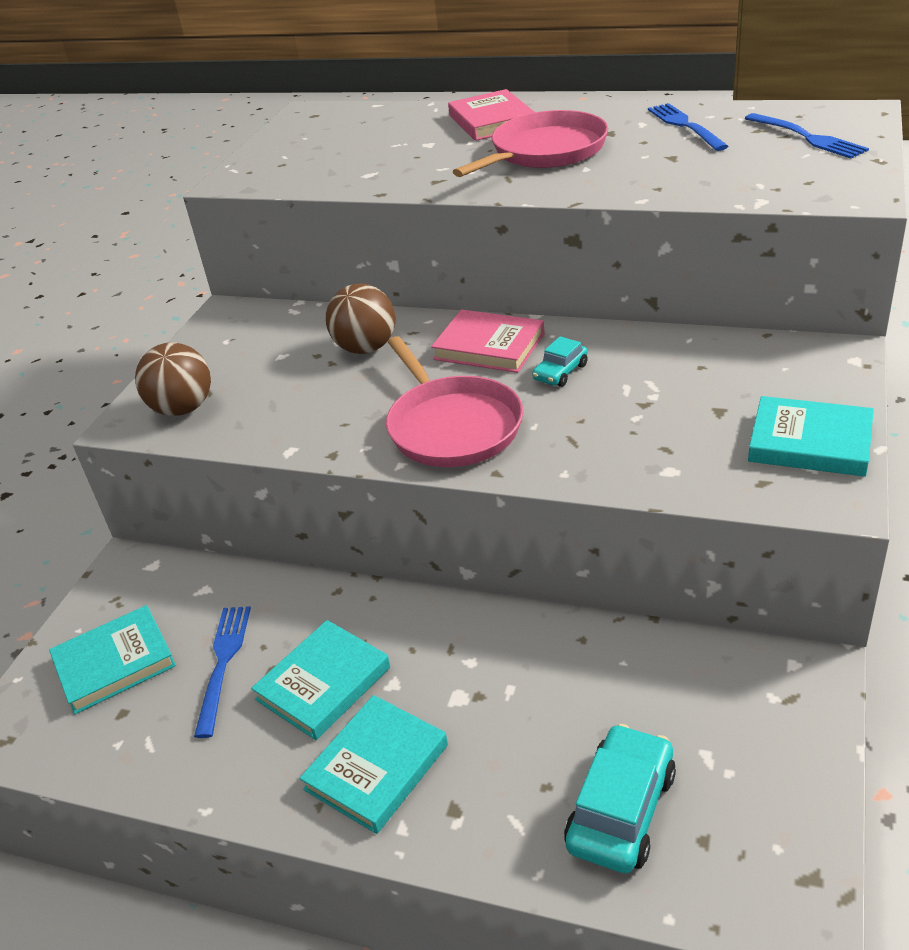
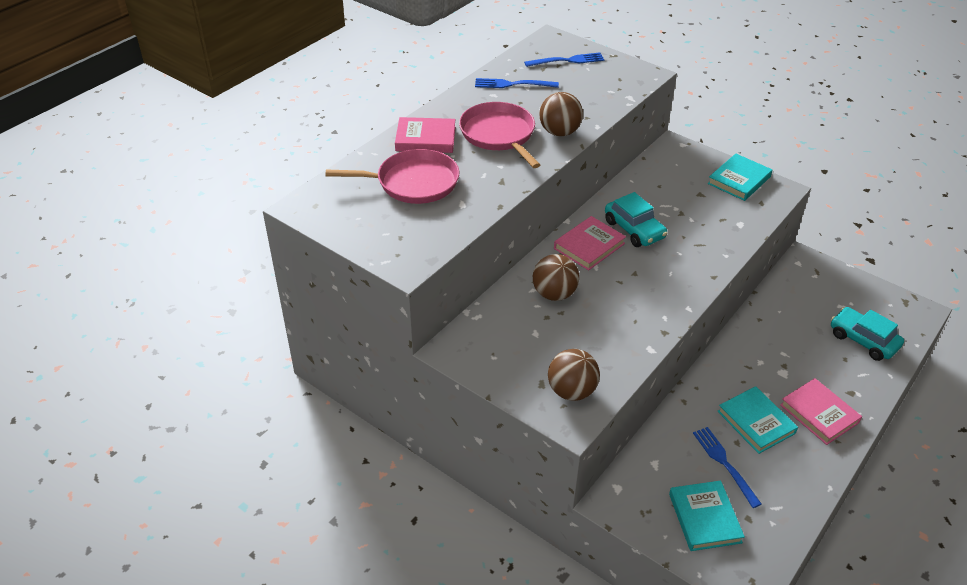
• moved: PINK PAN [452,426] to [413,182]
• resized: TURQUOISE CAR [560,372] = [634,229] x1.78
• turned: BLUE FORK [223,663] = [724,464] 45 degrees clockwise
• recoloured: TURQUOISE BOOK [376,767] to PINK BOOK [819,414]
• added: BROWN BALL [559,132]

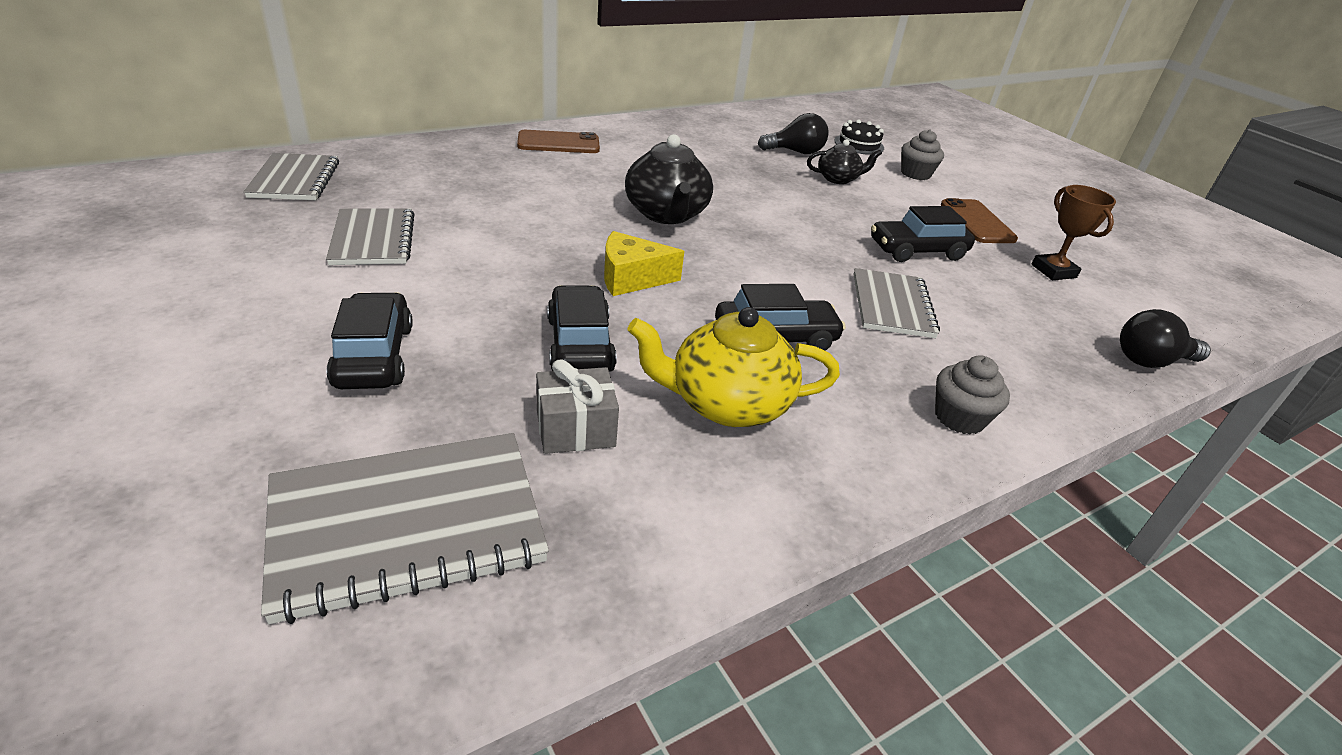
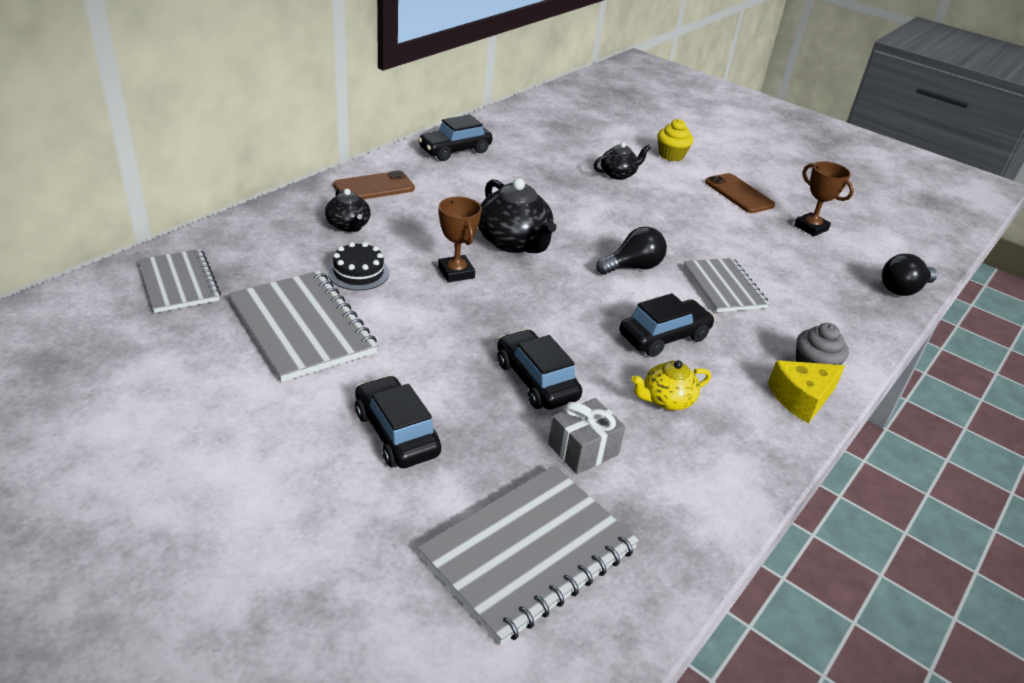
• moved: BLACK LIGHT BULB [795,152] to [633,267]
• moved: BLACK CAKE [859,144] to [358,272]
• recoloured: GREY CUPCAKE [915,174] to YELLOW CUPCAKE [671,155]
• moved: BLACK CAR [917,251] to [455,150]
• resized: GREY NOTEBOOK [373,239] = [302,327] x1.52
• moved: YELLOW CHEESE [631,278] to [801,398]
• resized: YELLOW TEAPOT [726,404] = [666,400] x0.58
• added: BLACK TEAPOT [348,226]
• added: BROWN TROPHY [456,272]

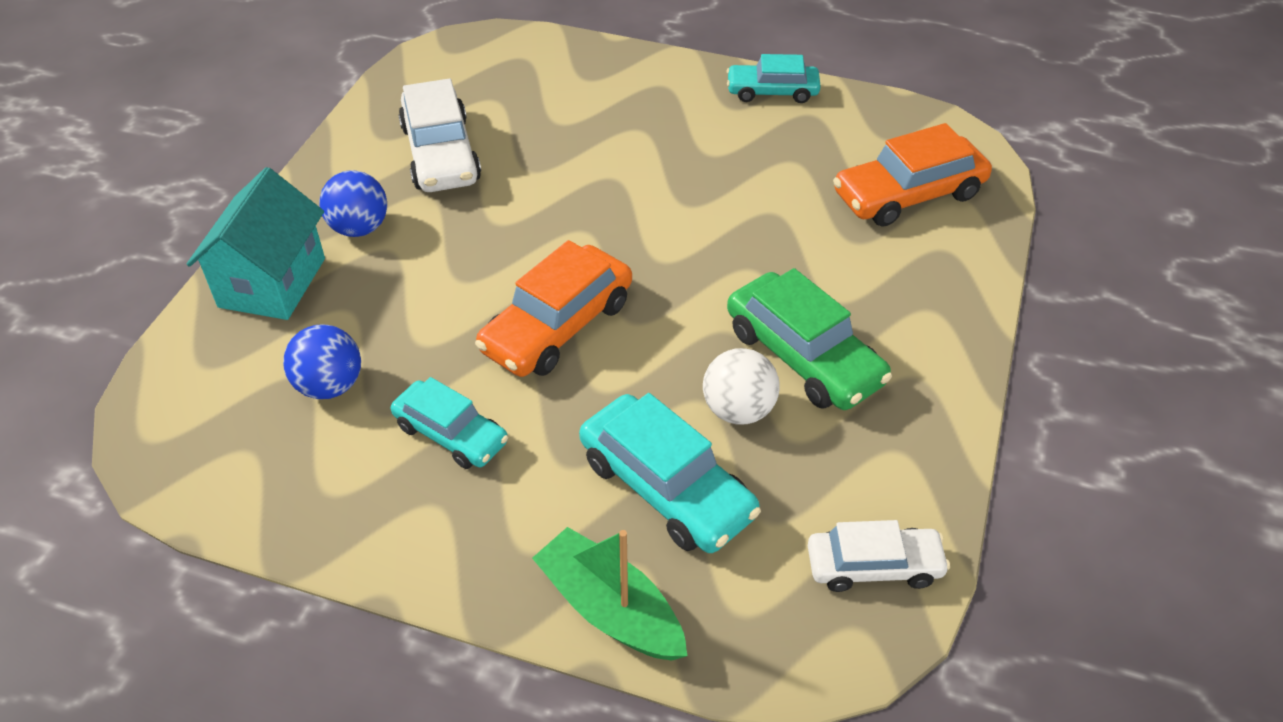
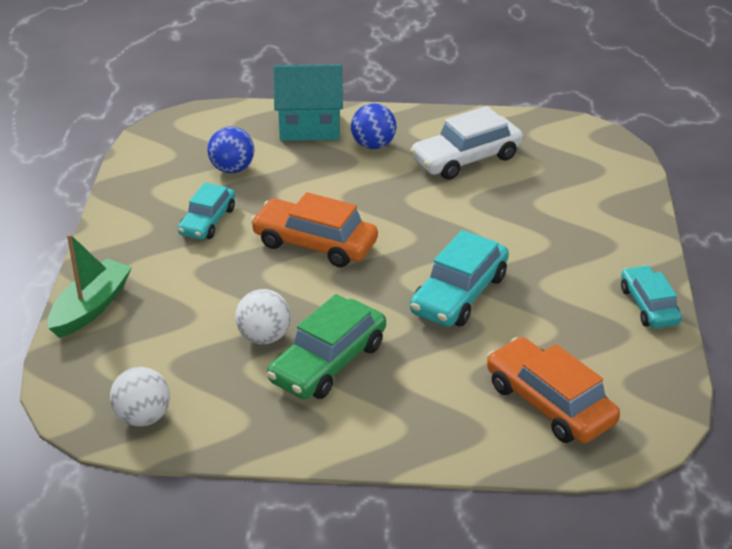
• moved: TURQUOISE CAR [666,487] to [459,294]
• replaced: WHITE CAR [874,566] to WHITE BALL [143,417]

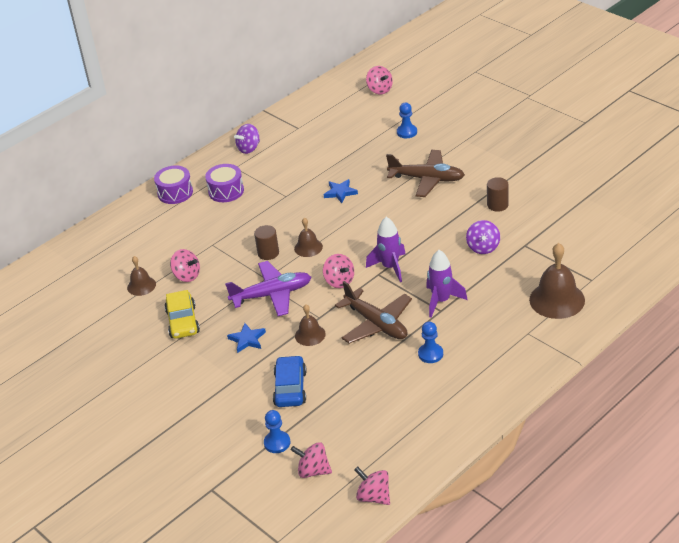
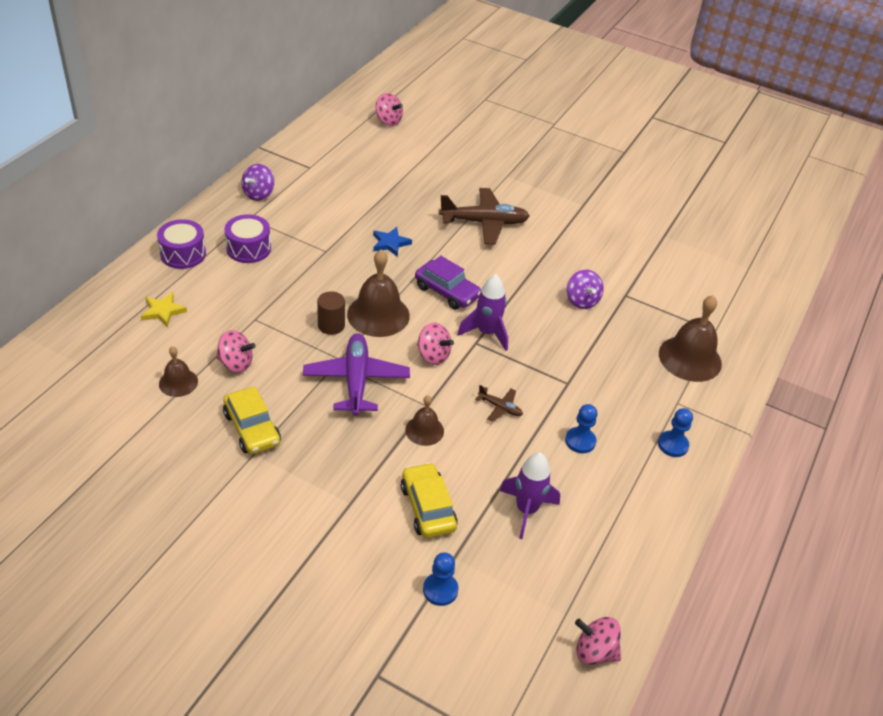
• moved: BLUE PAWN [407,132] to [673,445]
• removed: BROWN CYLINDER [497,205]
• resized: BROWN BELL [308,247] = [378,315] x1.79
• moved: PURPLE ROCKET [441,301] to [526,510]
• turned: PURPLE PLANE [272,295] = [356,380] 60 degrees counterclockwise
• resized: BROWN PLANE [376,324] = [500,407] x0.46
• removed: BLUE STAR [247,339]
• recoloured: BLUE CAR [290,388] to YELLOW CAR [427,507]
• removed: PINK SPINNING TOP [313,471]
• added: PURPLE CAR [447,292]
• added: YELLOW STAR [163,311]

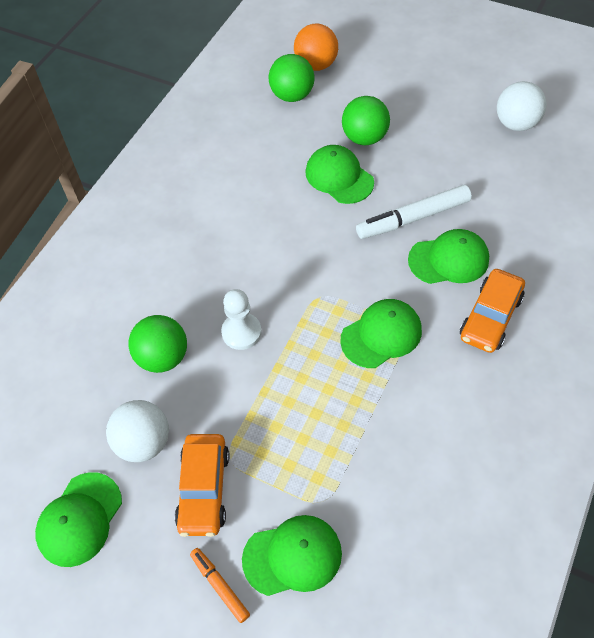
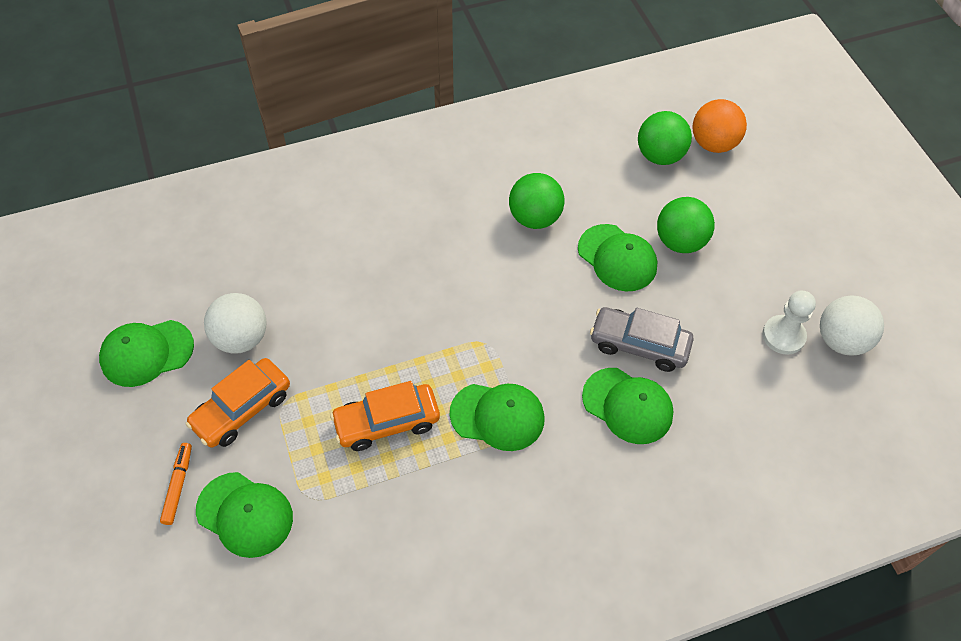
• turned: GREEN CAP [339,177] = [617,258] 135 degrees clockwise
• replaced: WHITE MARKER [413,218] to GREY CAR [639,345]
• moved: ORANGE CAR [490,317] to [387,422]
• moved: WHITE PAWN [241,332] to [783,336]
• moved: GREEN BALL [163,357] to [534,218]

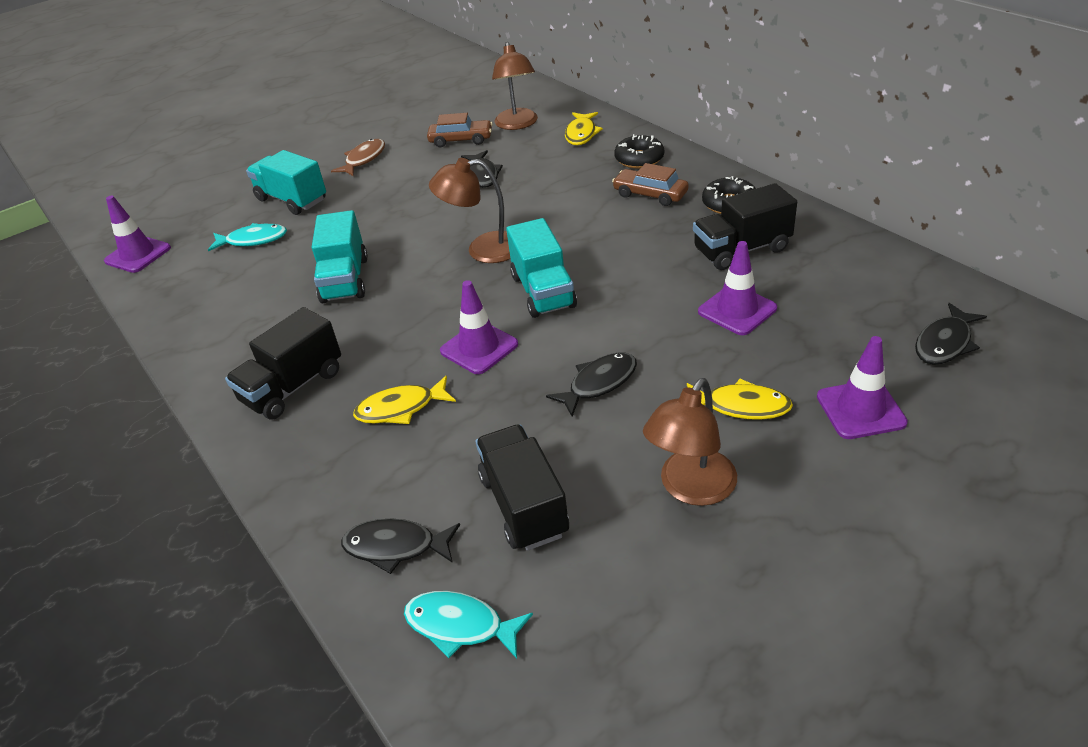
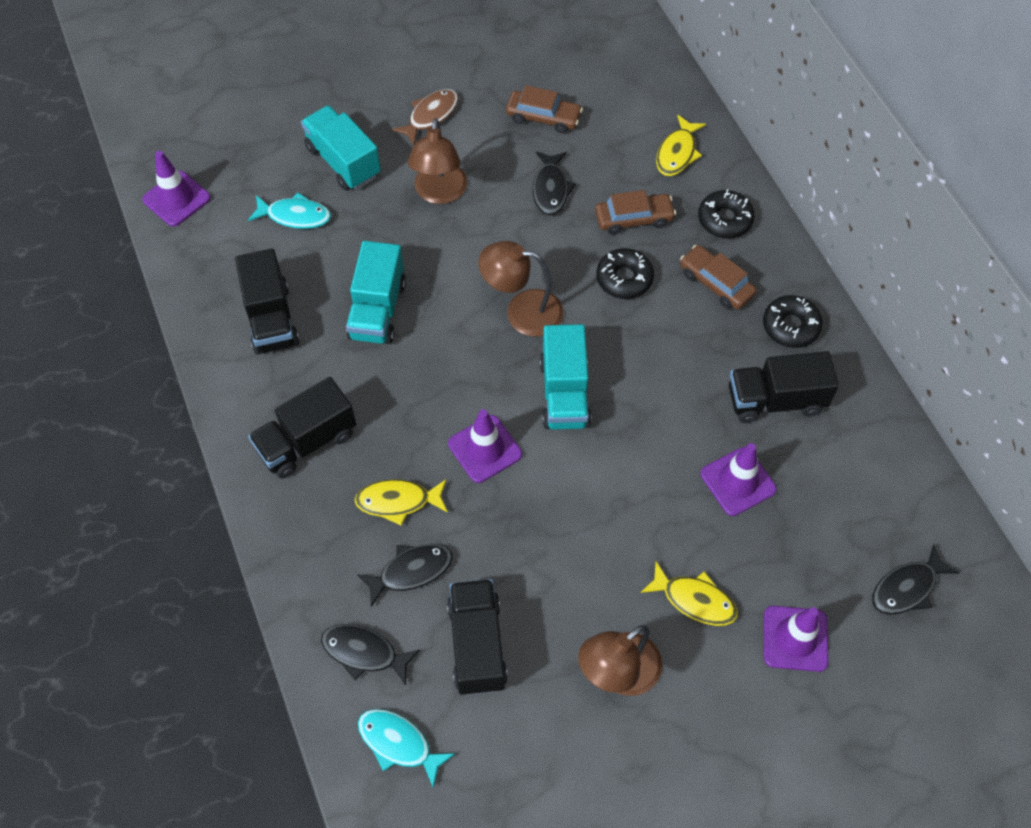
• moved: BROWN LAMP [517,124] to [439,193]
• moved: BLACK FISH [599,383] to [411,571]
• added: BROWN CAR [634,219]
• added: BLACK DONUT [624,279]
• added: BLACK TRUCK [271,319]

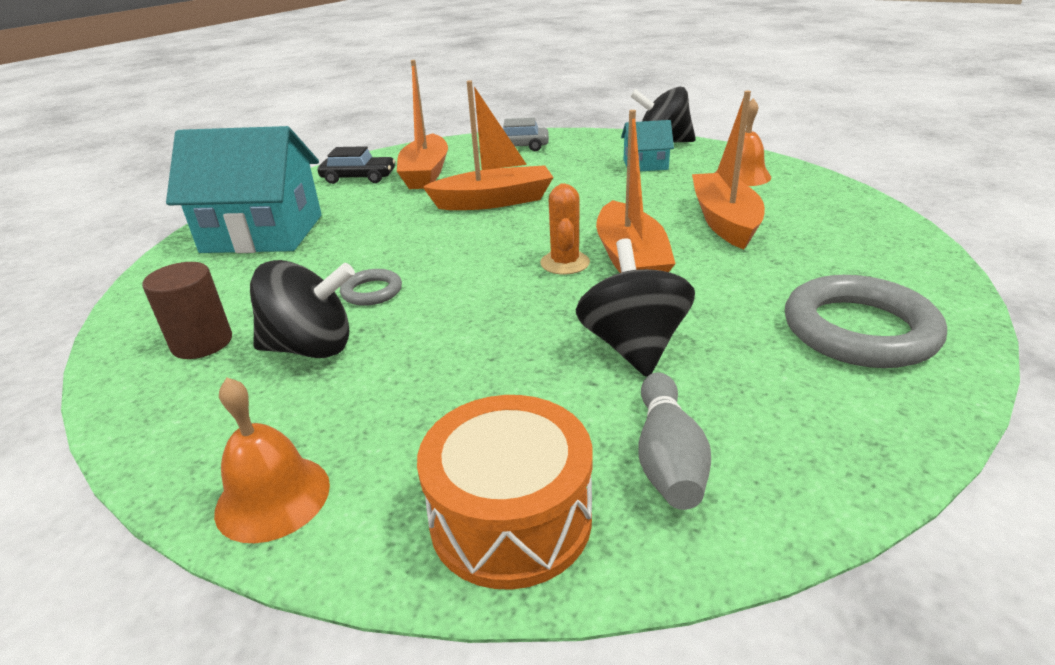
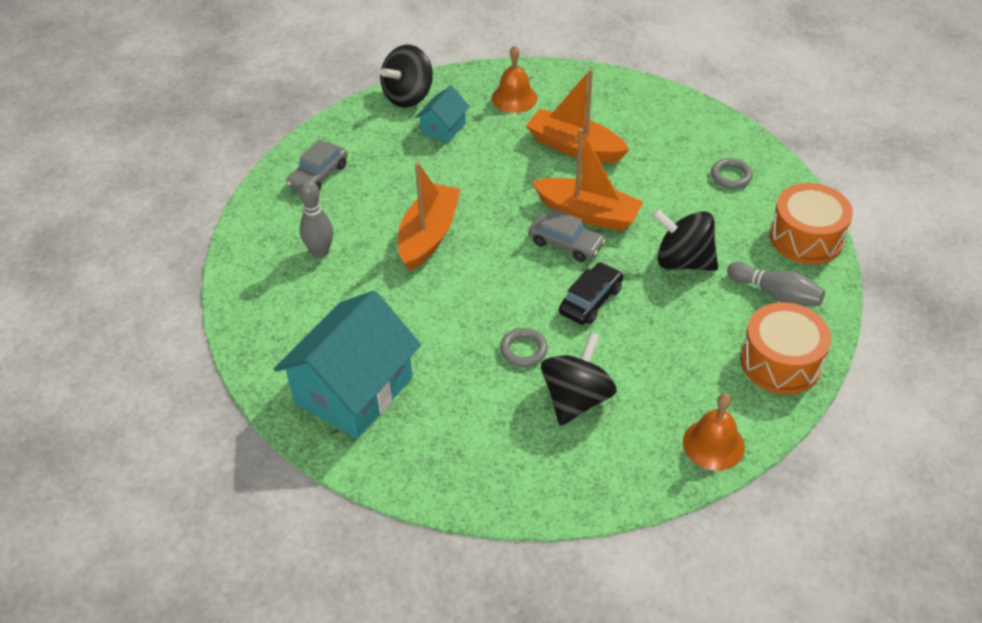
• replaced: ORANGE BOAT [425,173] to GREY BOWLING PIN [320,252]
• moved: BLACK CAR [358,178] to [590,301]
• replaced: ORANGE CACTUS [565,263] to GREY CAR [566,244]
• removed: BROWN CYLINDER [202,343]
• resized: GREY RING [859,330] = [731,176] x0.49
• added: ORANGE DRUM [806,238]

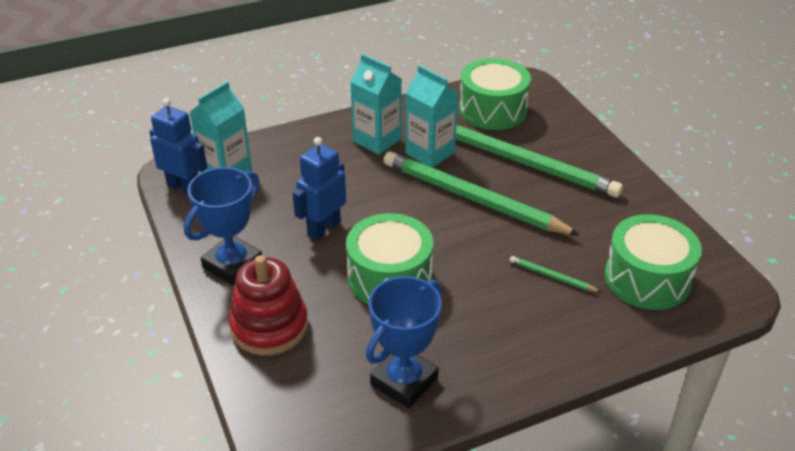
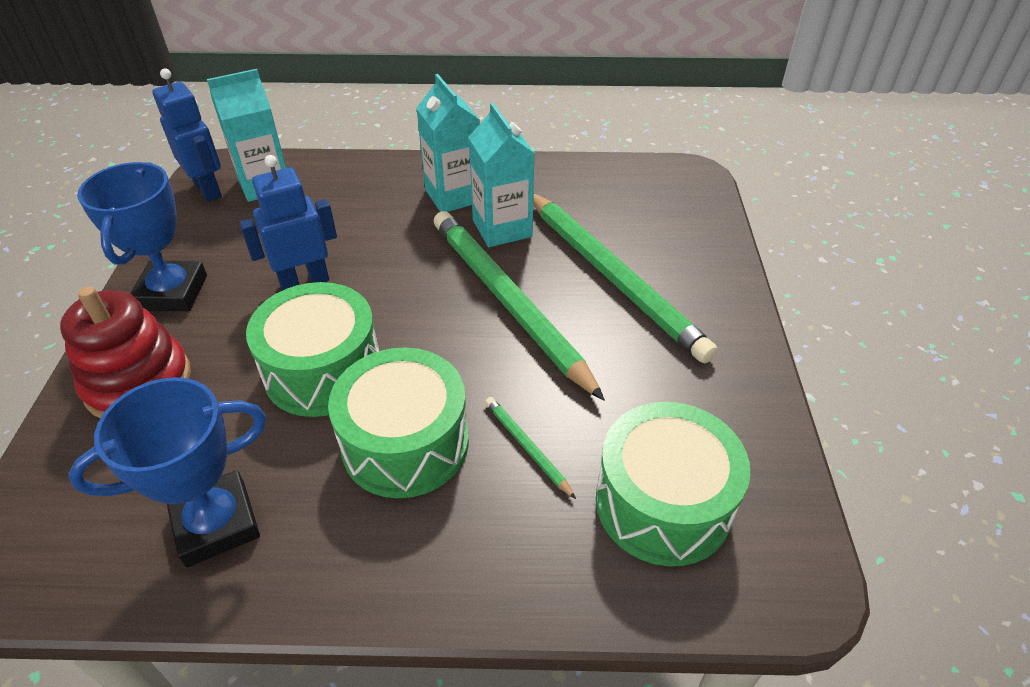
• moved: GREEN DRUM [493,110] to [405,443]
• turned: BLUE TROPHY [233,265] = [172,292] 60 degrees counterclockwise

